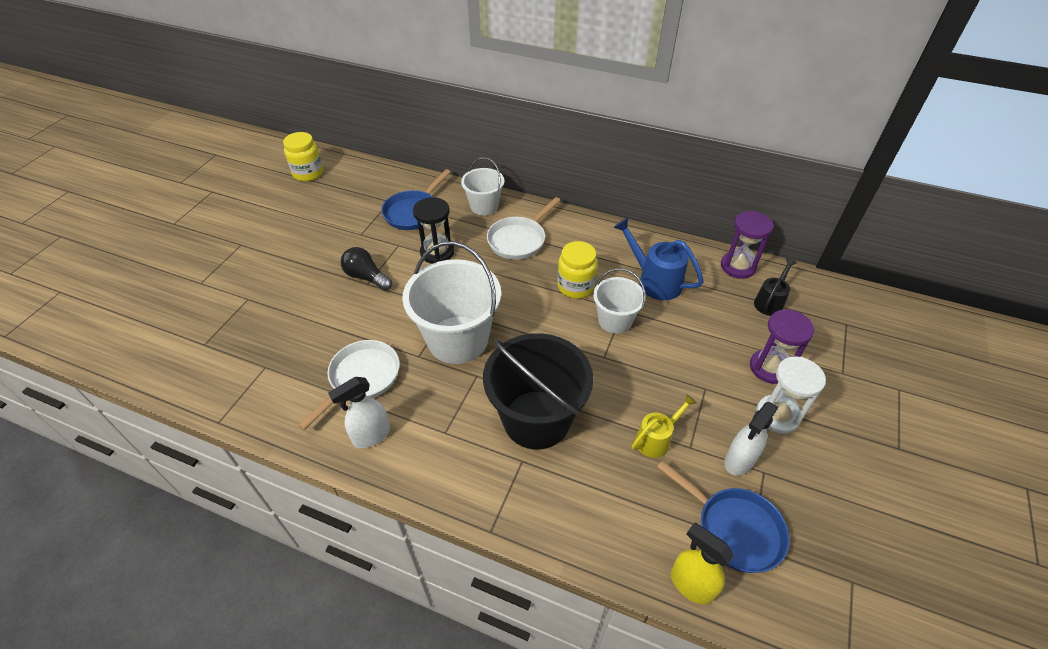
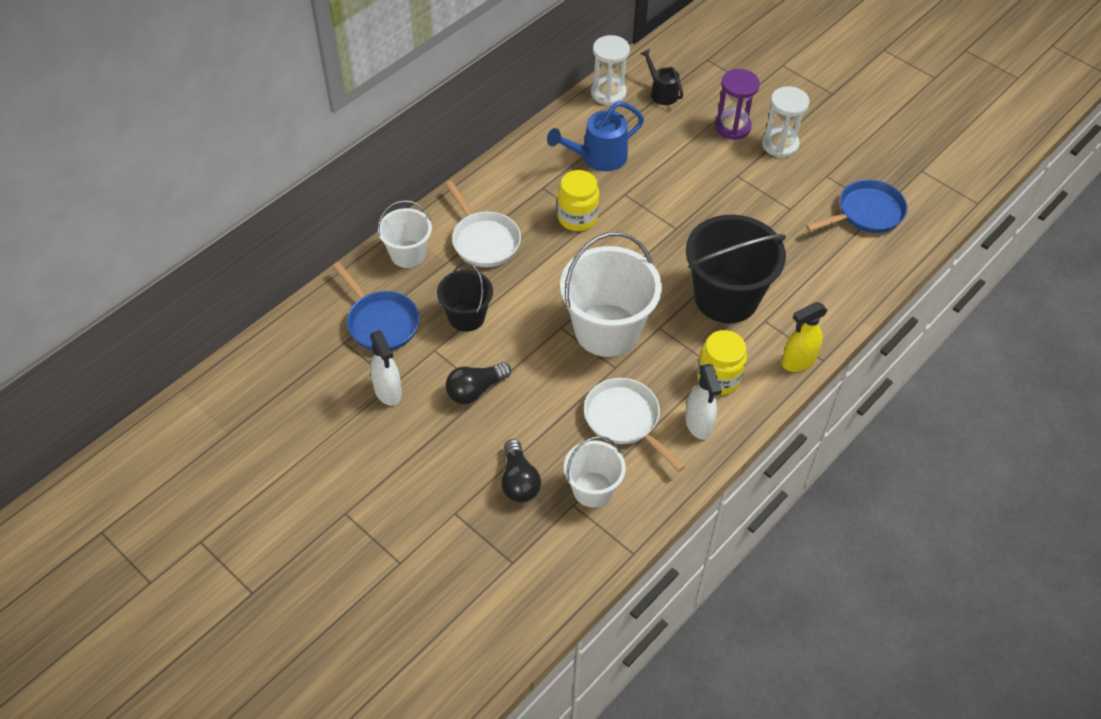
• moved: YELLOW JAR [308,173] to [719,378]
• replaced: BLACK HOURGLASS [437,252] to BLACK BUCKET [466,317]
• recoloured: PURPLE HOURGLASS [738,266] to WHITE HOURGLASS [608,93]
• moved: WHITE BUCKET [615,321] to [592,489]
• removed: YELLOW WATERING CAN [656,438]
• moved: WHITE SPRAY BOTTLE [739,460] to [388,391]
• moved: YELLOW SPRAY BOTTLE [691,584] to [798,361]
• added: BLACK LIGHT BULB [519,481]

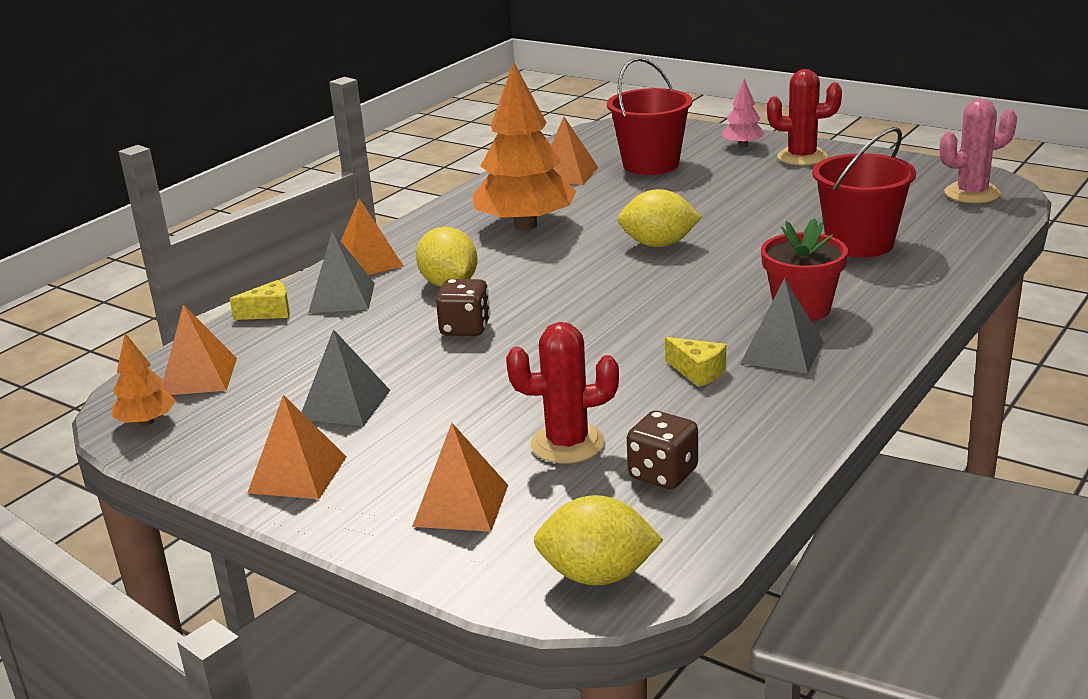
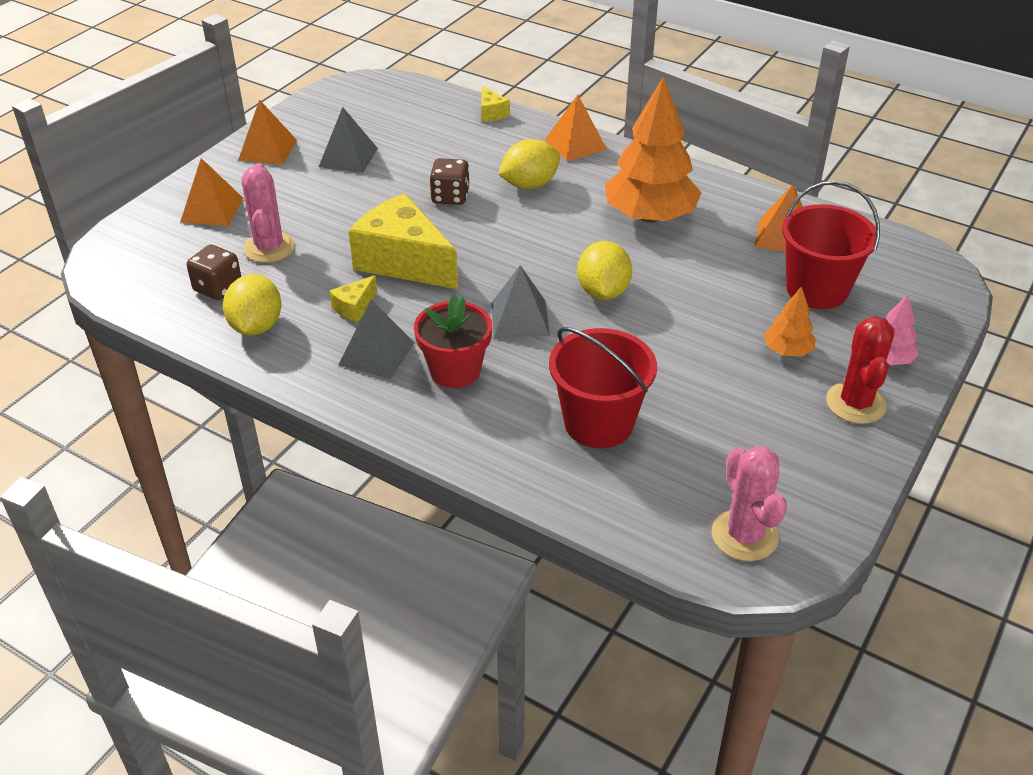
• moved: GREY PYRAMID [342,297] to [520,319]
• removed: ORANGE PYRAMID [198,376]
• recoloured: RED CACTUS [567,444] to PINK CACTUS [269,248]
• moved: ORANGE TREE [146,422] to [787,351]
• moved: YELLOW LEMON [598,576] to [256,326]
• added: YELLOW CHEESE [403,261]

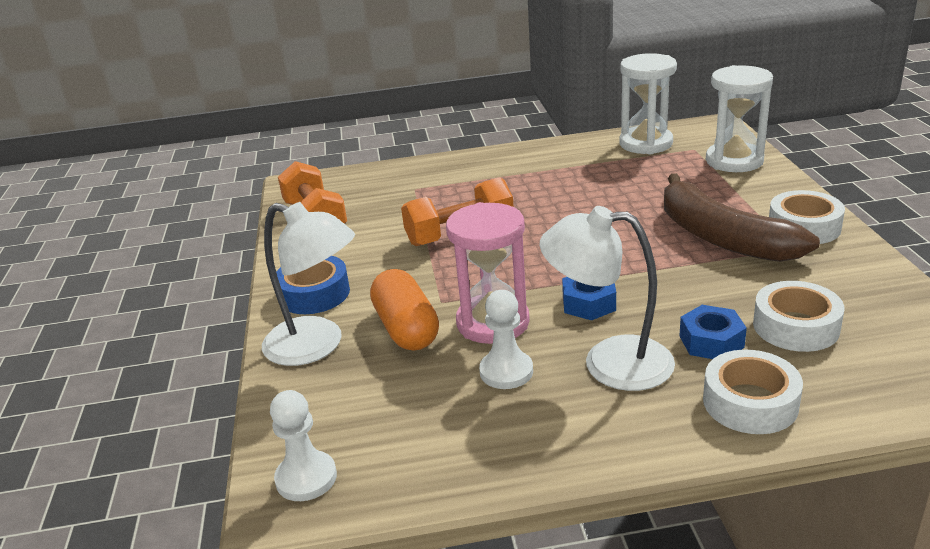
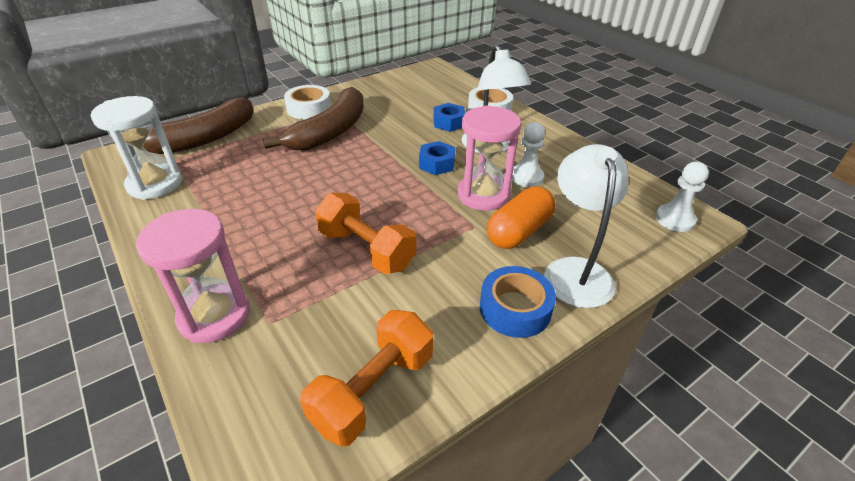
• replaced: WHITE HOURGLASS [734,161] to BROWN BANANA [202,139]
• removed: WHITE TAPE [795,326]
• added: PINK HOURGLASS [214,316]

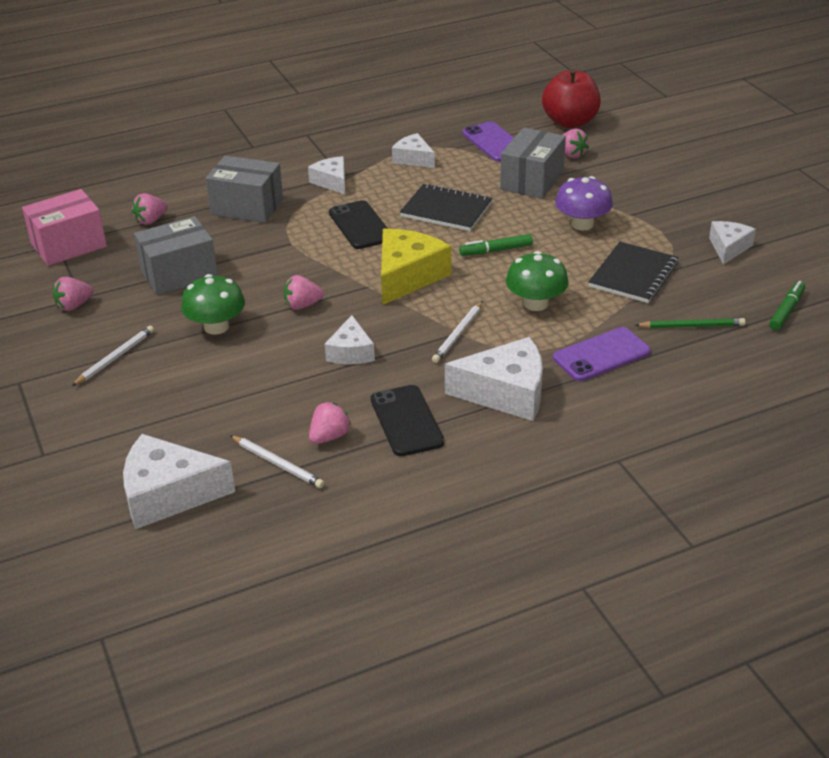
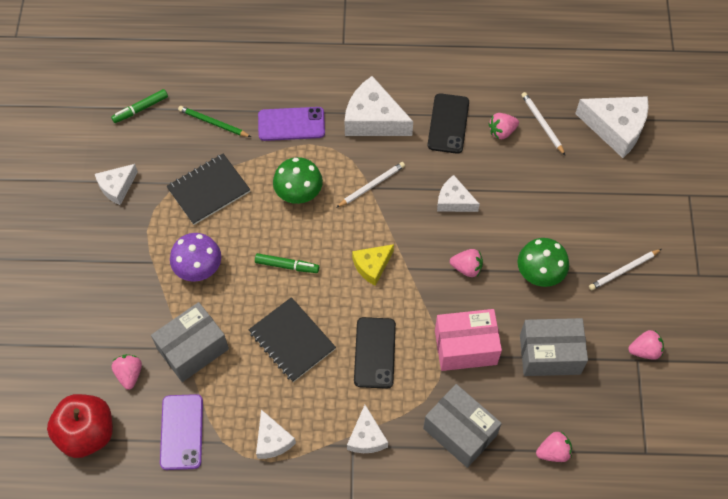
• moved: PINK BOX [69,245] to [465,347]
• resized: YELLOW CHEESE [407,276] = [372,266] x0.59
• turned: WHITE CHEESE [351,352] = [454,201] 90 degrees counterclockwise

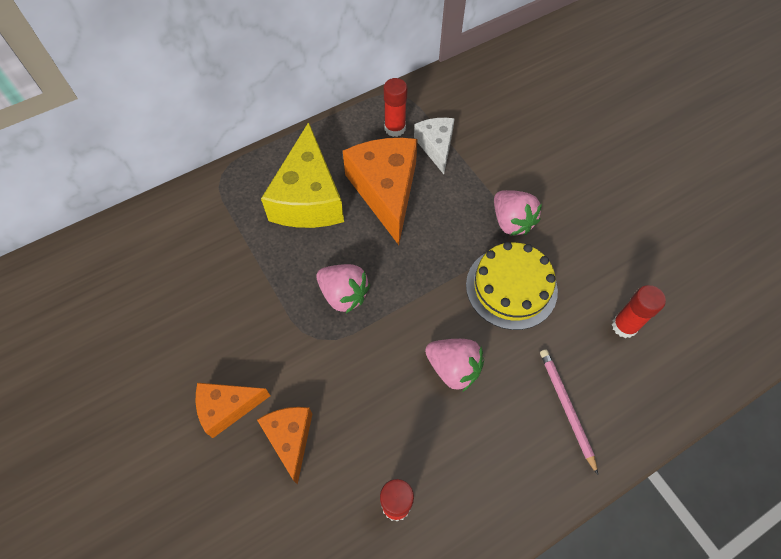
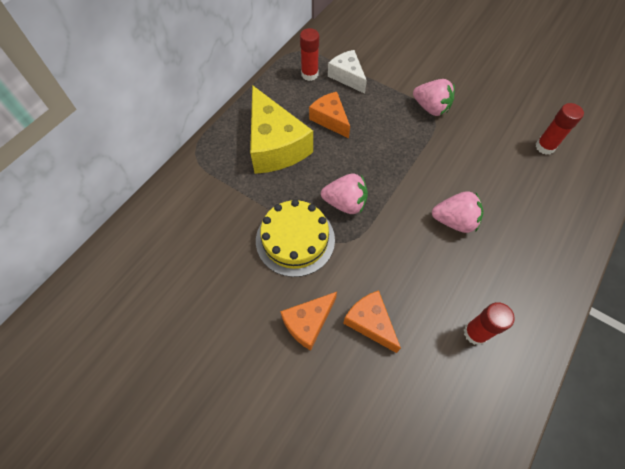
• resized: ORANGE CHEESE [385,191] = [330,119] x0.57
• moved: YELLOW CAKE [511,287] to [295,239]
• removed: PINK PENCIL [566,408]

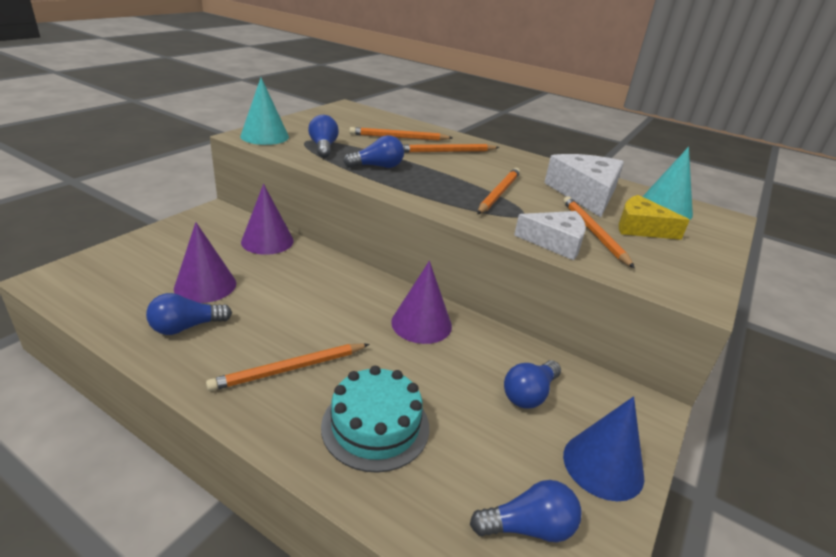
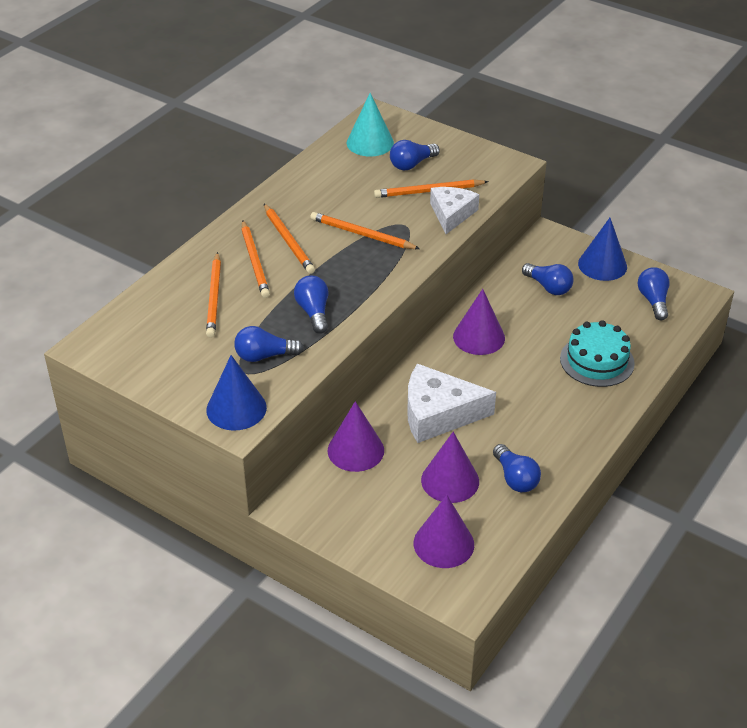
• recoloured: TURQUOISE CONE [264,136] to BLUE CONE [236,408]
• moved: WHITE CHEESE [585,194] to [438,413]
• replaced: YELLOW CHEESE [641,228] to BLUE LIGHT BULB [412,164]
• moved: ORANGE PENCIL [289,369] to [288,241]
• added: PURPLE CONE [443,543]

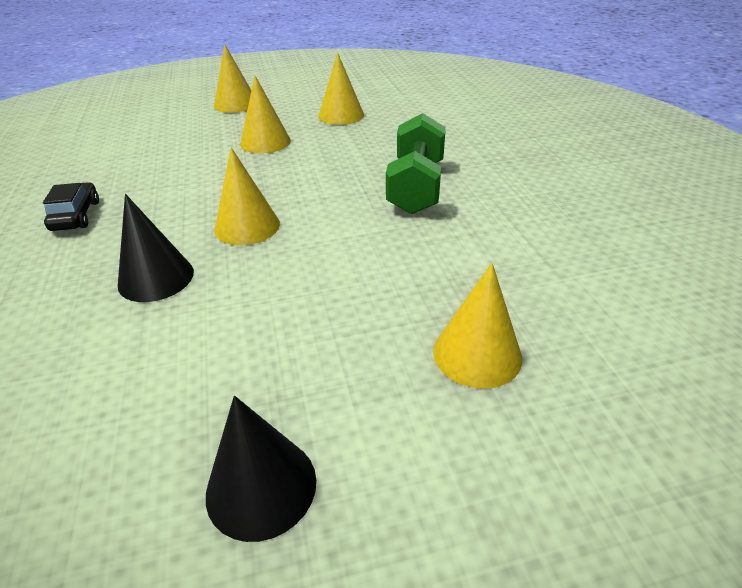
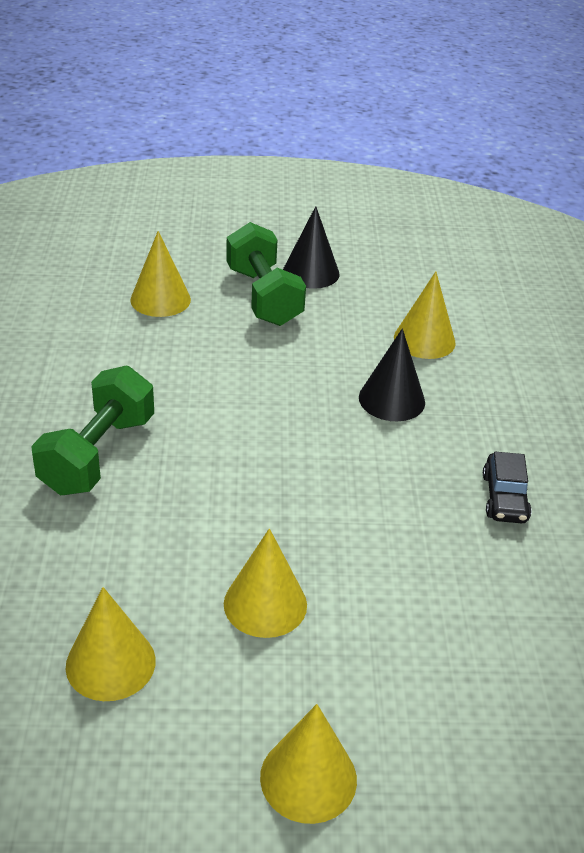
• moved: YELLOW CONE [247,226] to [424,340]
• added: GREEN DUMBBELL [263,296]

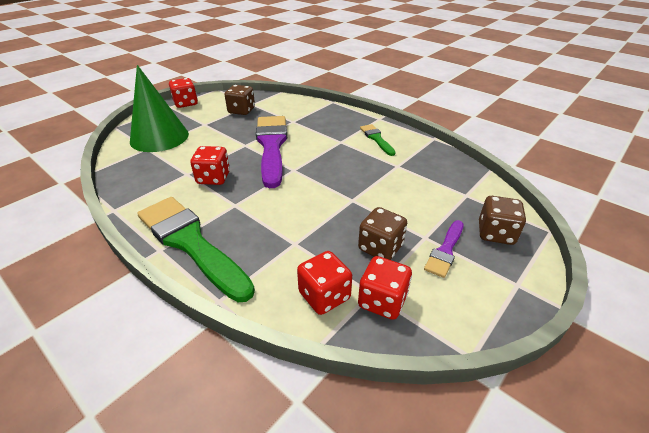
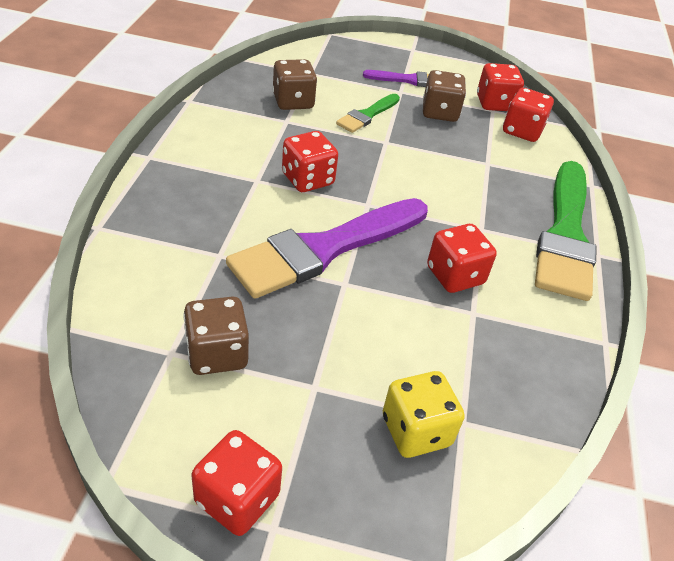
• replaced: GREEN CONE [159,137] to YELLOW DICE [416,431]
• moved: GREEN BRUSH [376,139] to [367,115]
• moved: BROWN DICE [495,233] to [293,102]
• added: RED DICE [307,179]

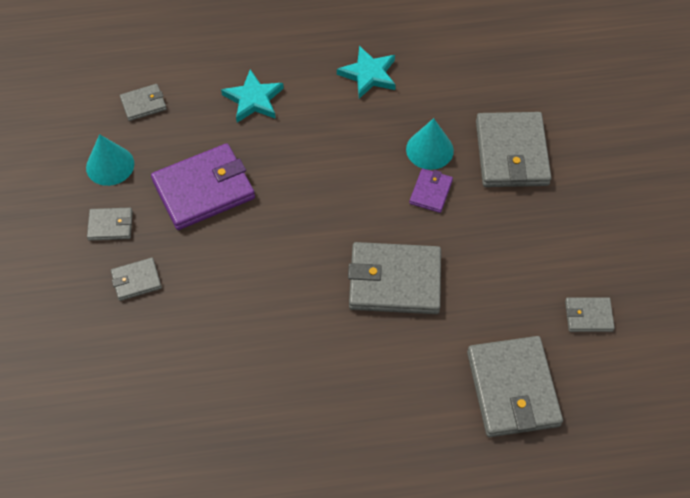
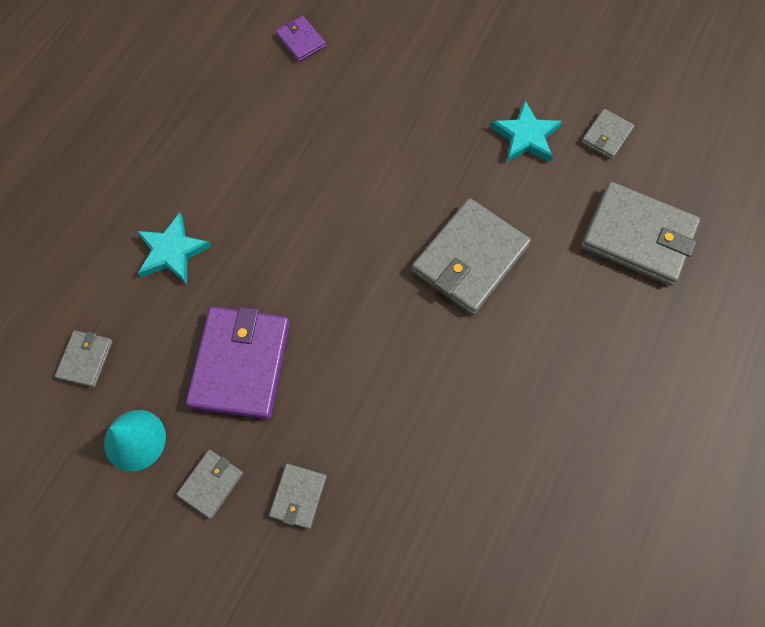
• moved: TURQUOISE STAR [368,75] to [526,136]
• removed: GREY WALLET [511,153]
• removed: TURQUOISE CONE [429,149]
• moved: PURPLE WALLET [431,192] to [301,41]

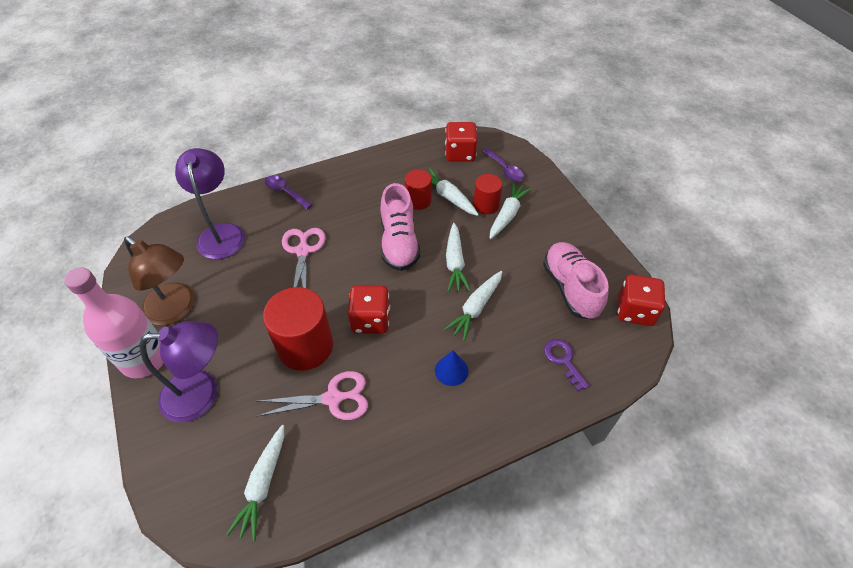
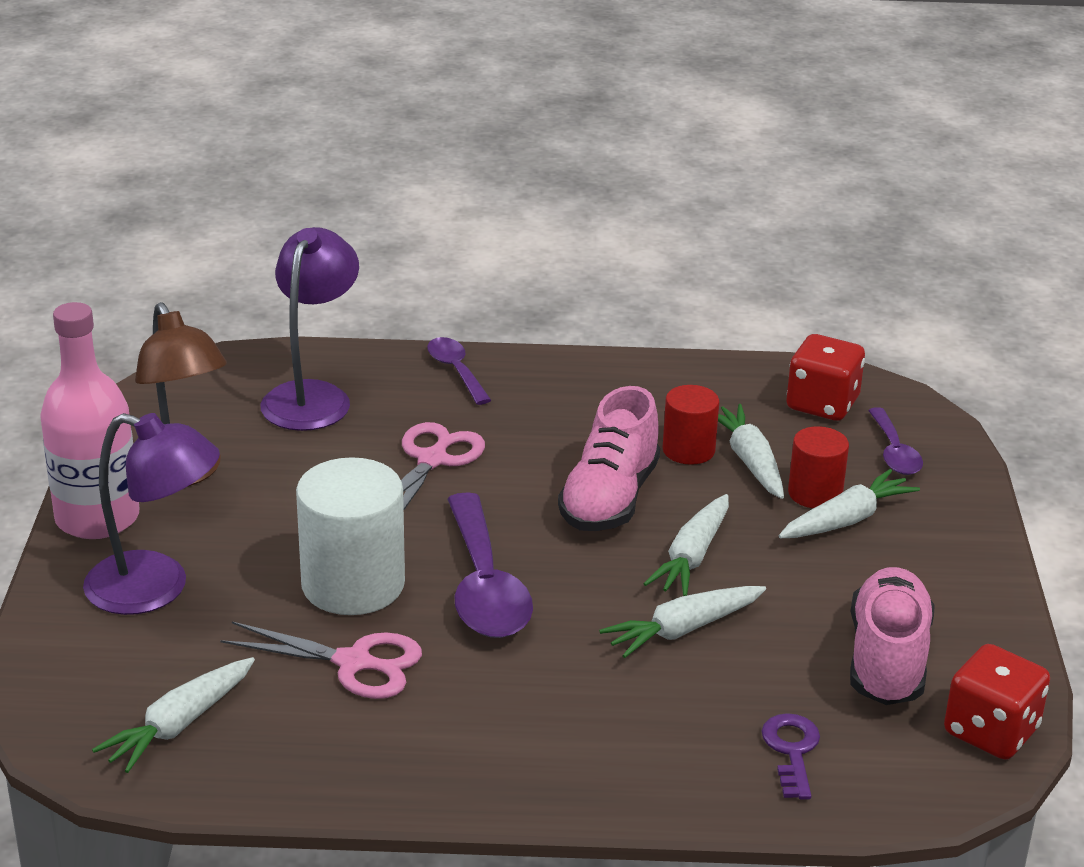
• replaced: RED DICE [370,320] to PURPLE SPOON [485,586]
• recoloured: RED CYLINDER [305,346] to WHITE CYLINDER [353,584]
• removed: BLUE CONE [451,370]

